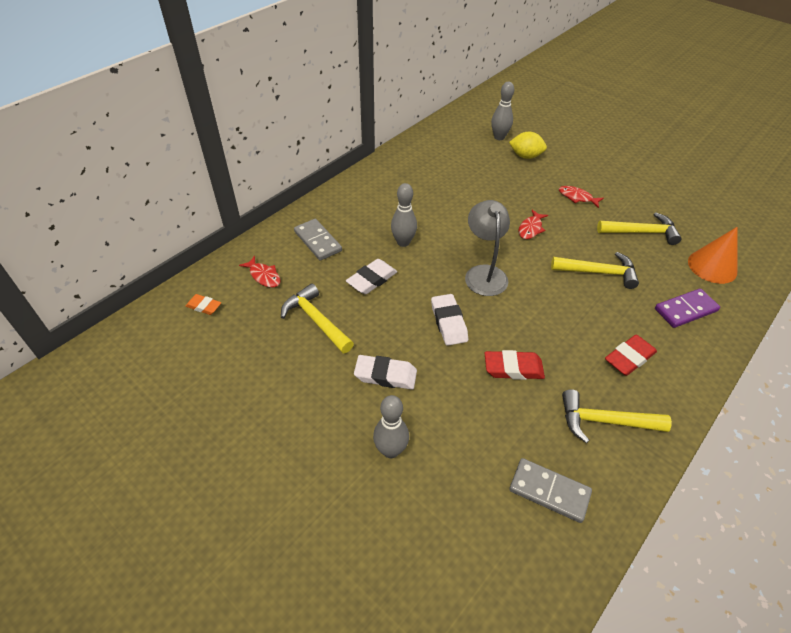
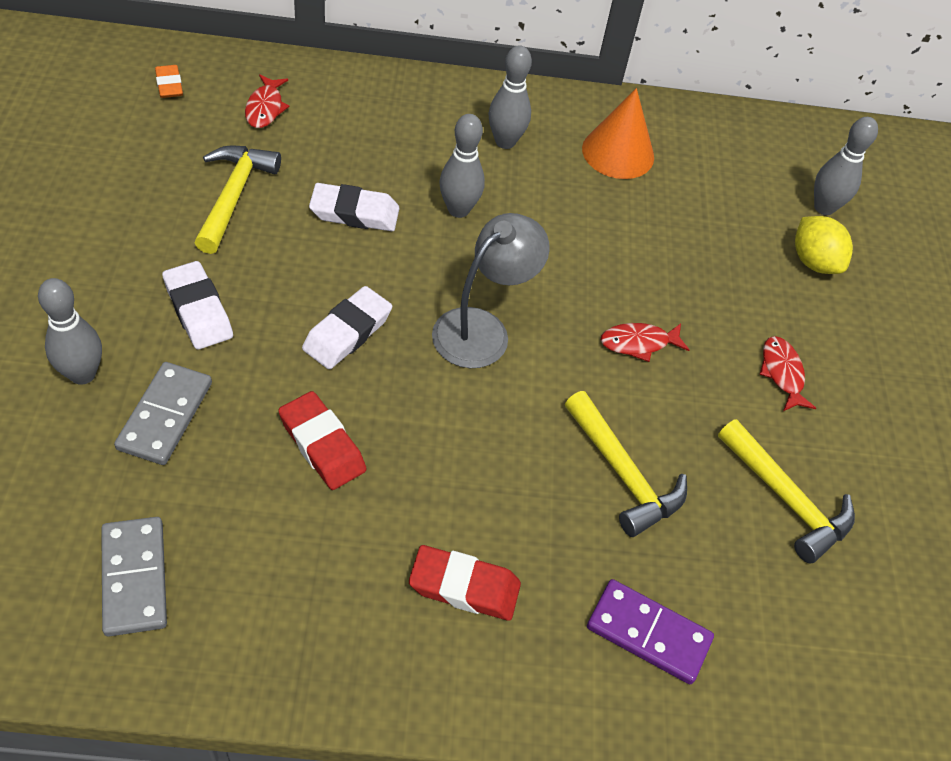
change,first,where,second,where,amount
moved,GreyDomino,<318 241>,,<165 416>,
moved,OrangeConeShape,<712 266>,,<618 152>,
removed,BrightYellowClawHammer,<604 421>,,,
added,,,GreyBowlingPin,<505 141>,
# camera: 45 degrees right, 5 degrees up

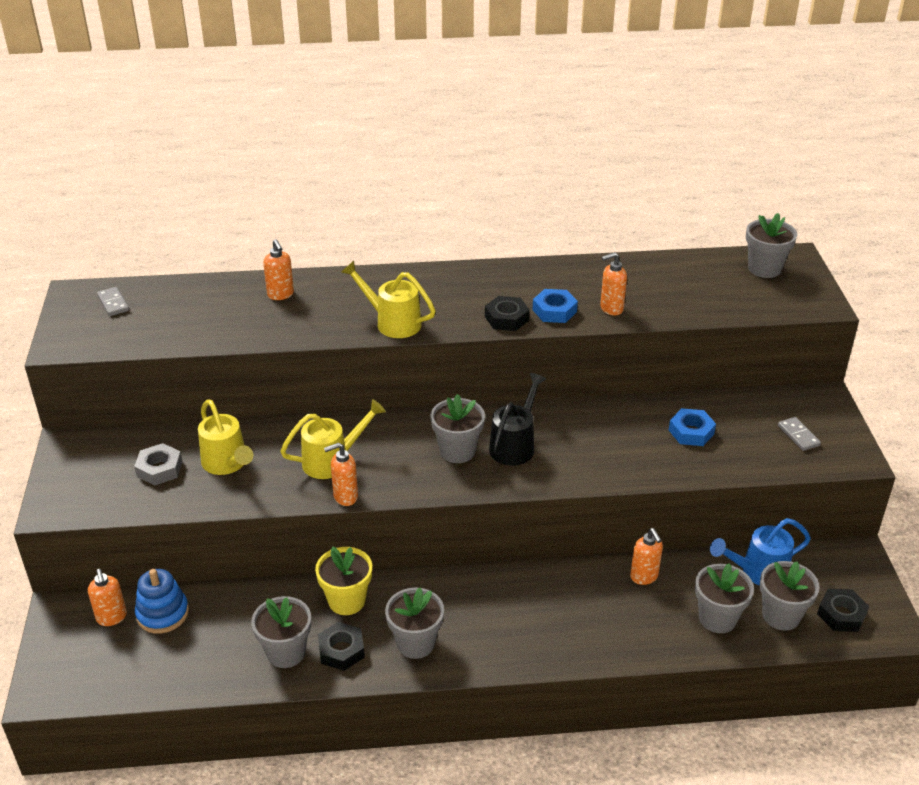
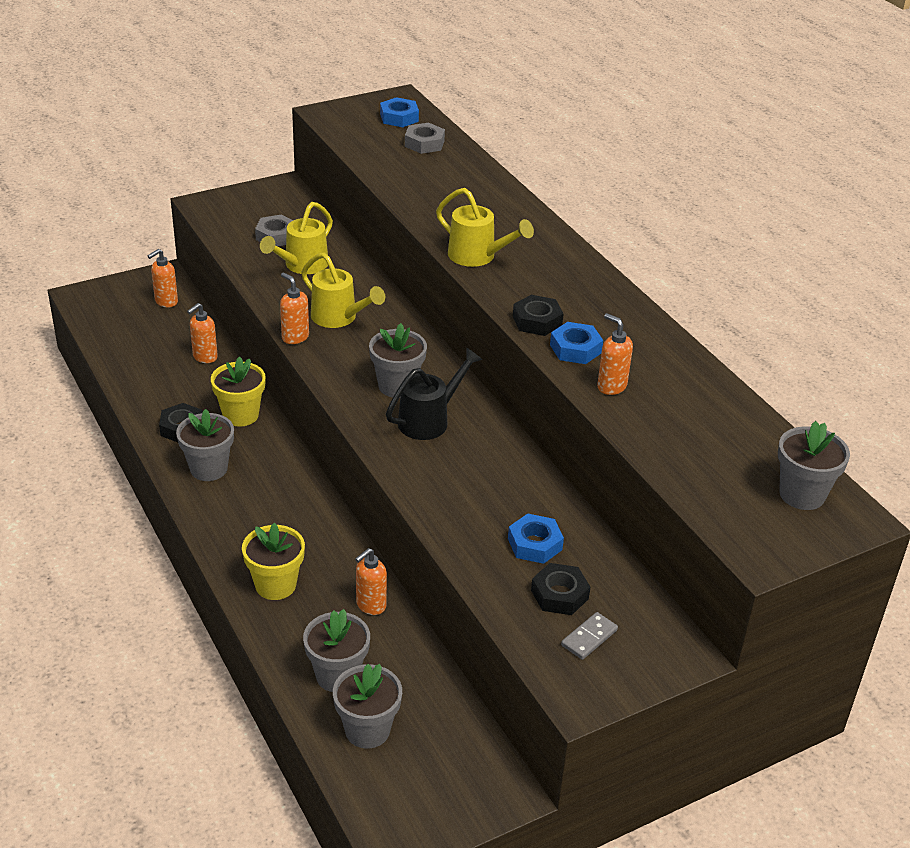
change,first,where,second,where,amount
moved,OrangeSoapPump,<281 295>,,<204 357>,
turned,BrightYellowWateringPot,<392 322>,,<477 256>,120 degrees clockwise
replaced,GreyDomino,<113 303>,CobaltNut,<399 117>,
turned,BlackWateringPot,<515 445>,,<429 420>,45 degrees counterclockwise
removed,CobaltWateringPot,<758 571>,,,
removed,CobaltRingStacker,<162 613>,,,
moved,BlackNut,<841 614>,,<559 594>,
removed,GreyFlowerPot,<286 652>,,,
added,,,GreyNut,<424 143>,
added,,,BrightYellowFlowerPot,<275 585>,
# camera: 65 degrees right, 0 degrees up

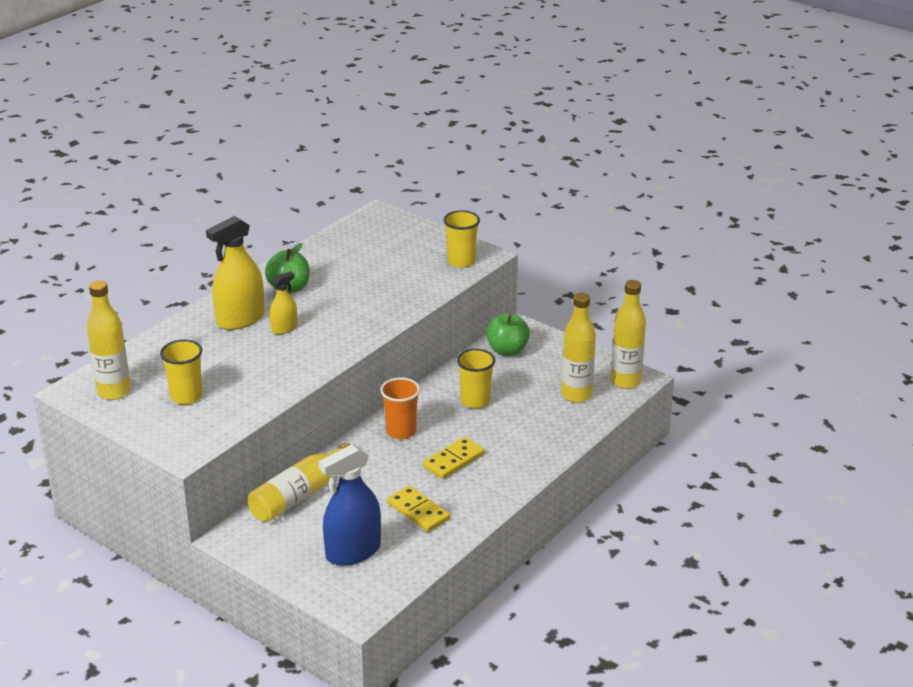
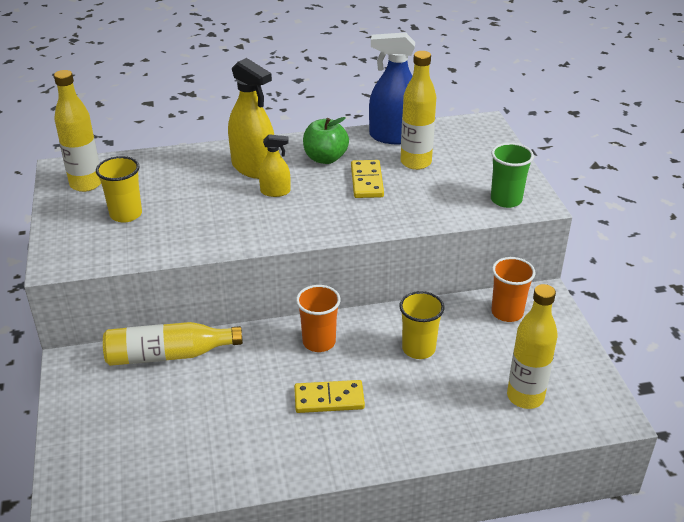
change,first,where,second,where,amount
recoloured,BrightYellowCup,<461 261>,LeafGreenCup,<506 200>,
turned,BrightYellowSprayer,<240 319>,,<253 167>,135 degrees counterclockwise
moved,BrightYellowBottle,<625 381>,,<415 162>,
replaced,LeafGreenApple,<507 350>,OrangeCup,<507 313>,
moved,CobaltSprayer,<353 551>,,<394 136>,
moved,BrightYellowDomino,<418 511>,,<366 181>,
# camera: 40 degrees right, 5 degrees up

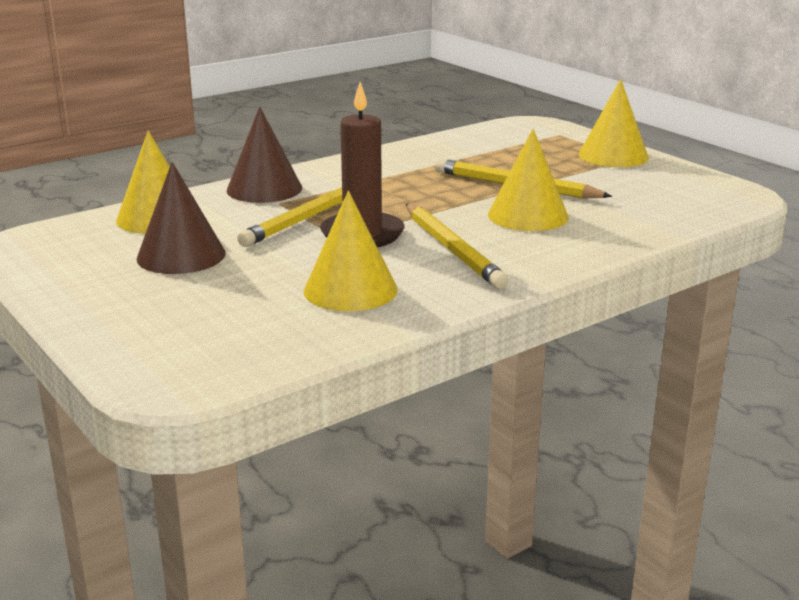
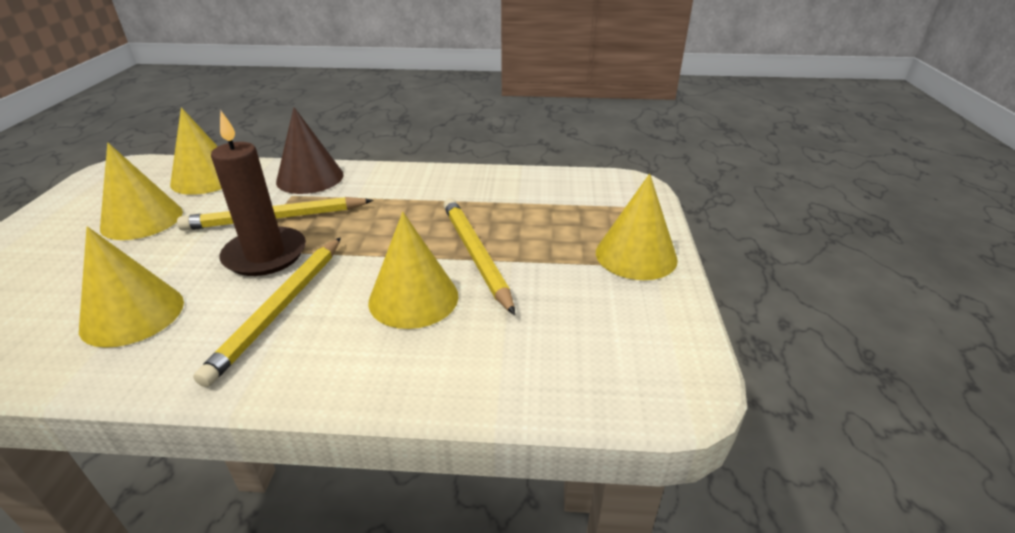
change,first,where,second,where,amount
recoloured,BrownConeShape,<181 255>,BrightYellowConeShape,<142 219>,
# camera: 40 degrees right, 10 degrees up

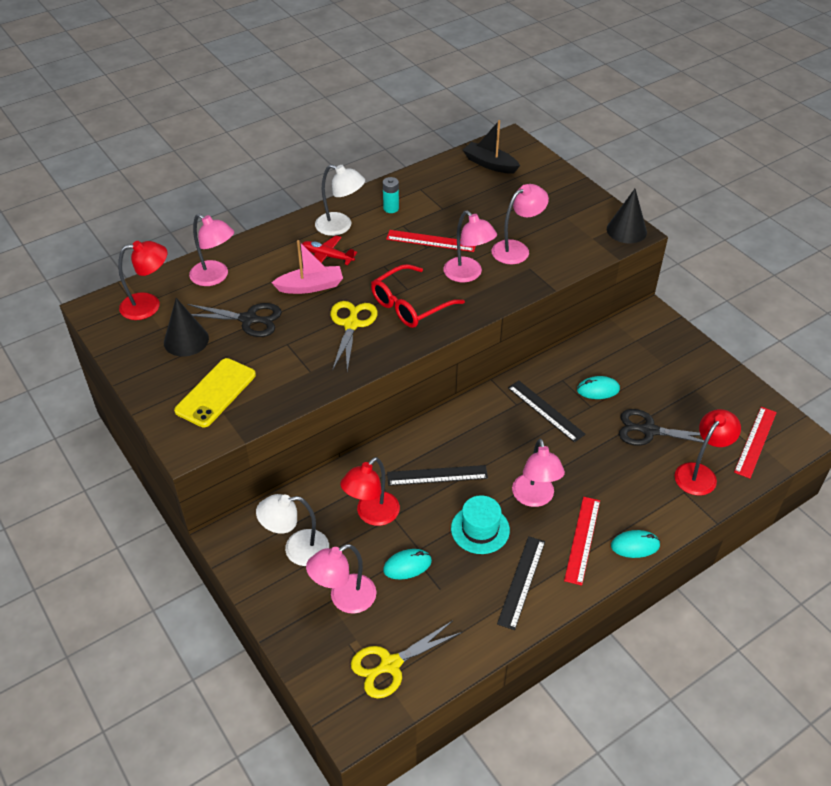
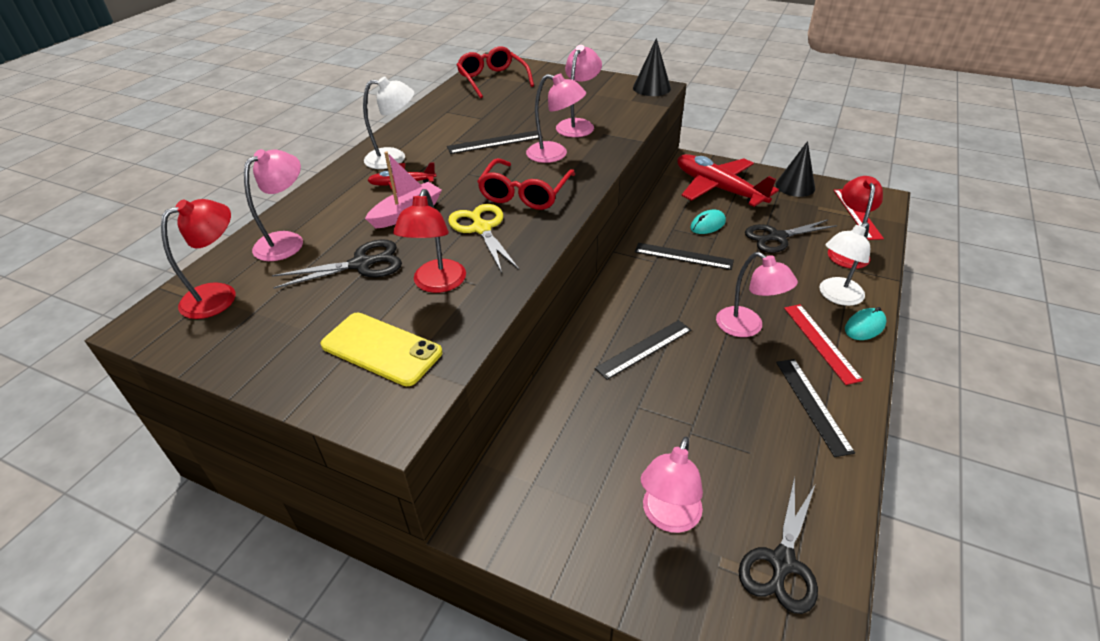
change,first,where,second,where,amount
replaced,BlackToyBoat,<490 164>,CrimsonSpectacles,<493 80>,
removed,AquaBattery,<391 208>,,,
turned,RosePinkLamp,<215 277>,,<287 241>,60 degrees counterclockwise
recoloured,CrimsonRuler,<431 241>,BlackRuler,<495 142>,
moved,BlackConeShape,<186 340>,,<795 186>,
turned,BrightYellowSmartphone,<216 393>,,<381 349>,60 degrees counterclockwise
moved,CrimsonLamp,<372 515>,,<437 284>,
moved,PureWhiteLamp,<297 549>,,<836 296>,
removed,AquaTallHat,<480 529>,,,
removed,AquaComputerMouse,<407 565>,,,
recoloured,BrightYellowScissors,<390 665>,BlackScissors,<782 563>,
added,,,CrimsonAeroplane,<719 189>,
# camera: 30 degrees left, 5 degrees down

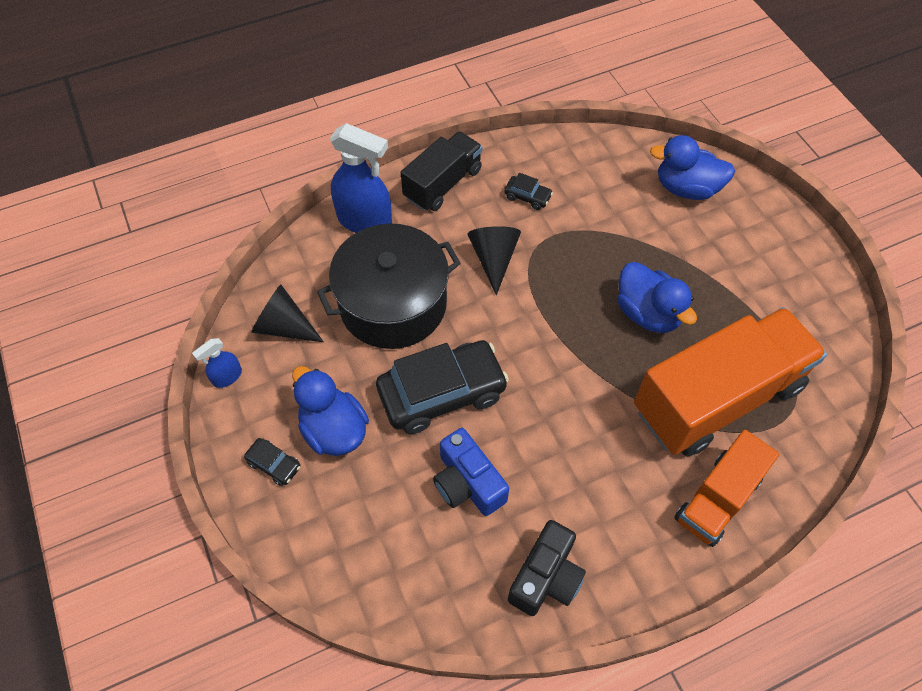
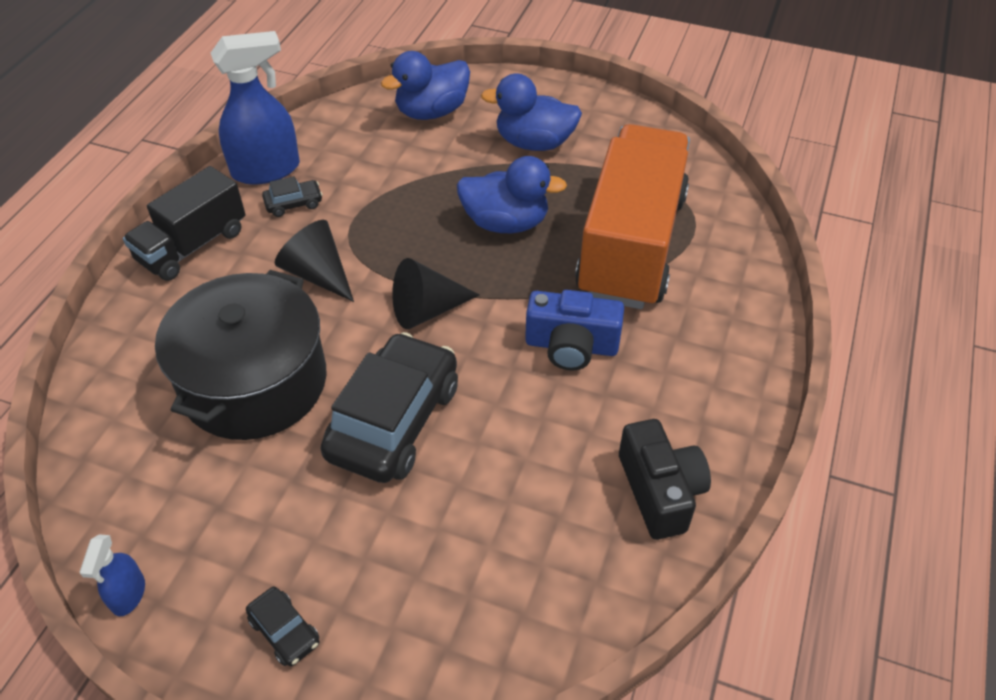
change,first,where,second,where,amount
moved,CobaltSprayer,<365 221>,,<266 170>,
turned,BlackToyTruck,<443 184>,,<192 246>,135 degrees counterclockwise
moved,BlackConeShape,<284 326>,,<427 310>,
moved,CobaltToyDuck,<334 430>,,<534 143>,
moved,CobaltPhotoCamera,<467 483>,,<571 346>,
removed,OrangeToyTruck,<717 498>,,,
turned,BlackToyCar,<274 465>,,<284 631>,60 degrees clockwise
# camera: 45 degrees left, 10 degrees down

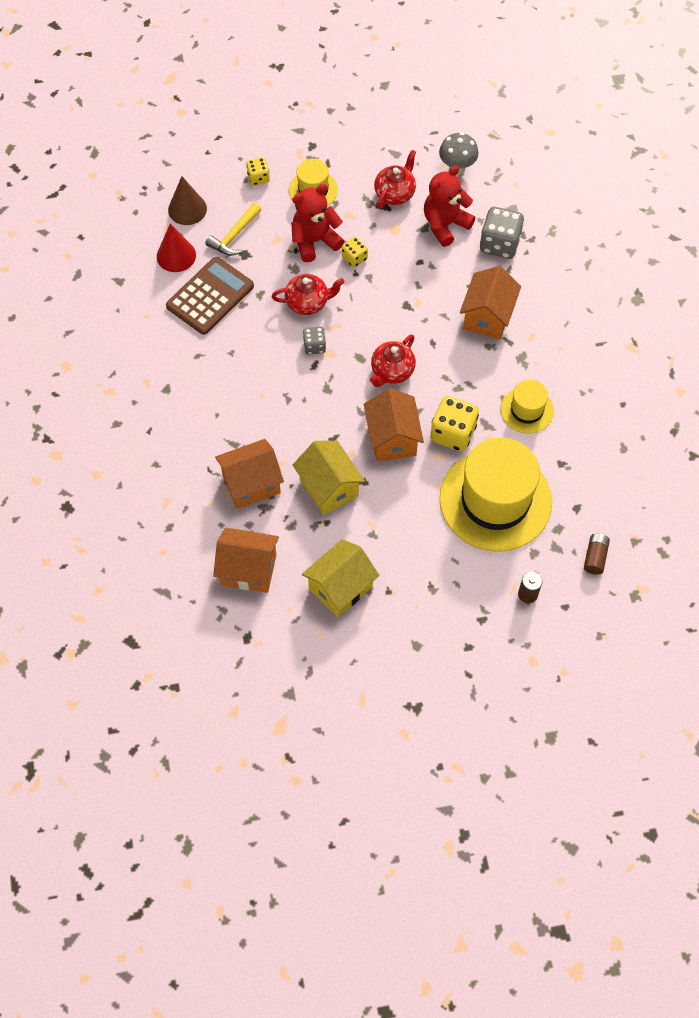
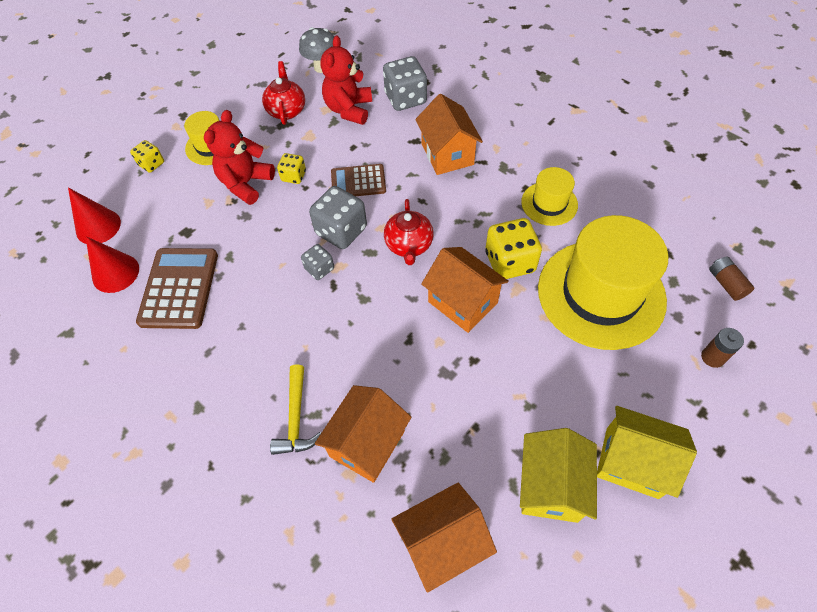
change,first,where,second,where,amount
recoloured,BrownConeShape,<187 209>,CrimsonConeShape,<98 226>,
moved,BrightYellowClawHammer,<234 235>,,<296 418>,
removed,CrimsonChinaTeapot,<308 302>,,,
moved,BrightYellowCottage,<329 487>,,<632 462>,
added,,,BrownCalculator,<358 181>,
added,,,GreyDie,<341 231>,
# camera: 35 degrees left, 5 degrees down

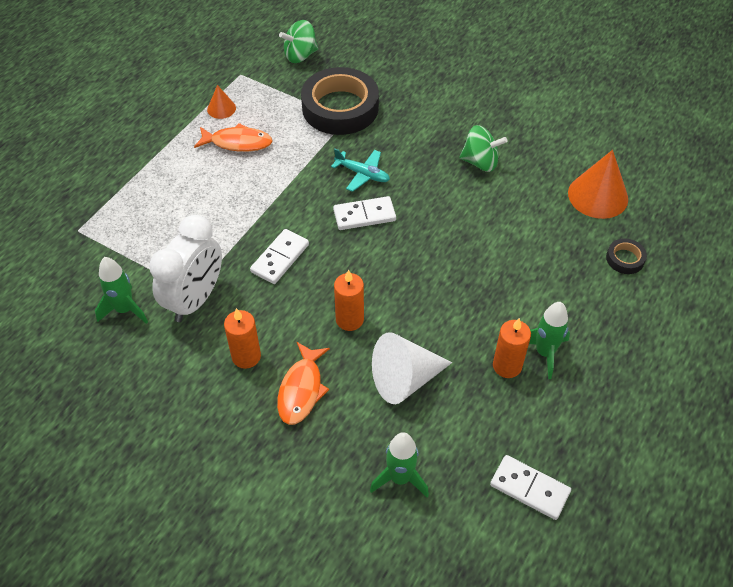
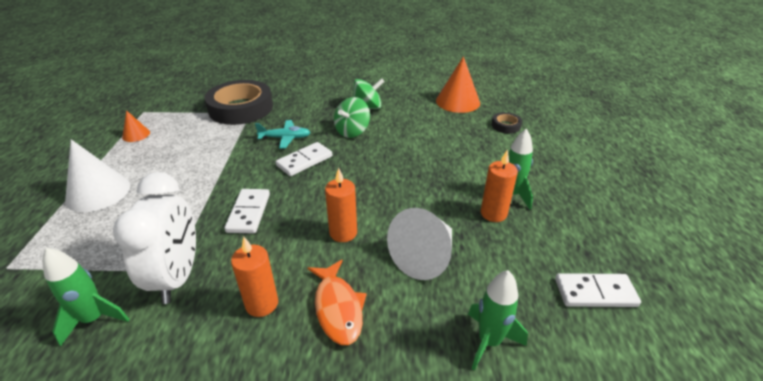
change,first,where,second,where,amount
moved,LeafGreenSpinningTop,<300 55>,,<352 131>,
removed,OrangeToyFish,<237 143>,,,
added,,,PureWhiteConeShape,<98 192>,
# camera: 30 degrees left, 15 degrees down

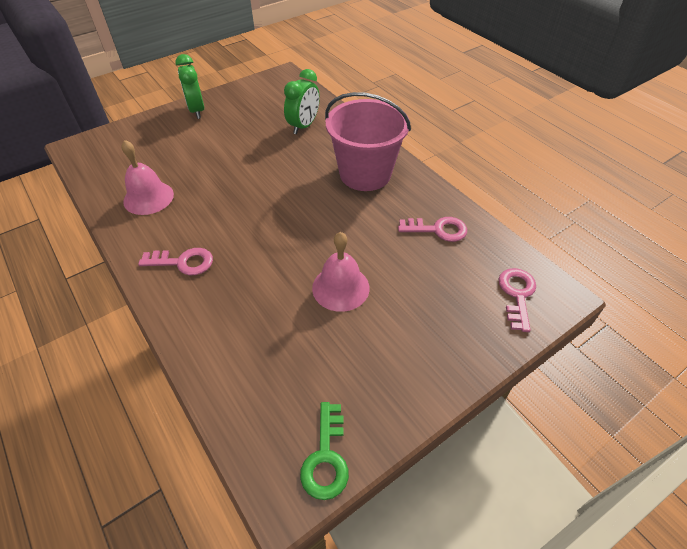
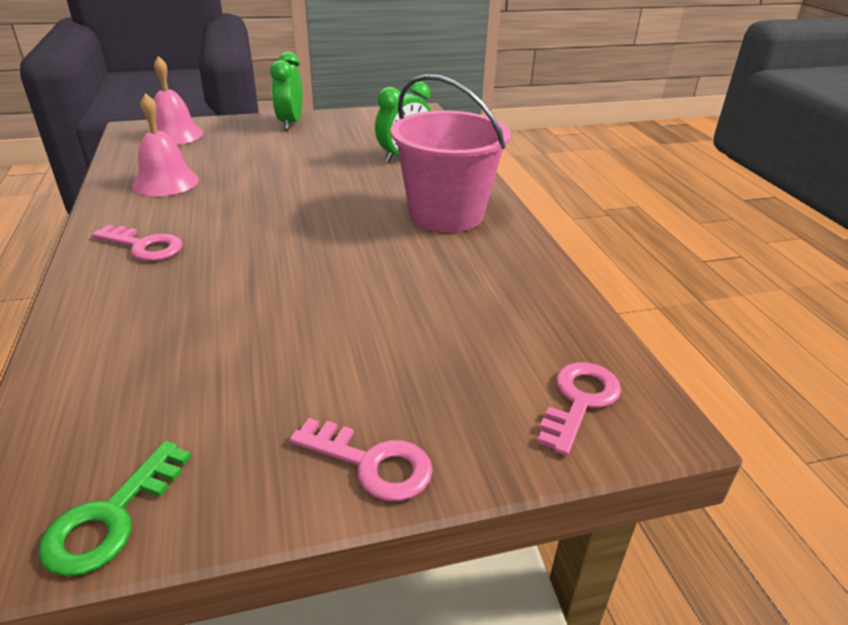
change,first,where,second,where,amount
moved,RosePinkKey,<438 230>,,<371 463>,
moved,RosePinkSchoolBell,<340 288>,,<175 135>,
# camera: 20 degrees right, 15 degrees down

